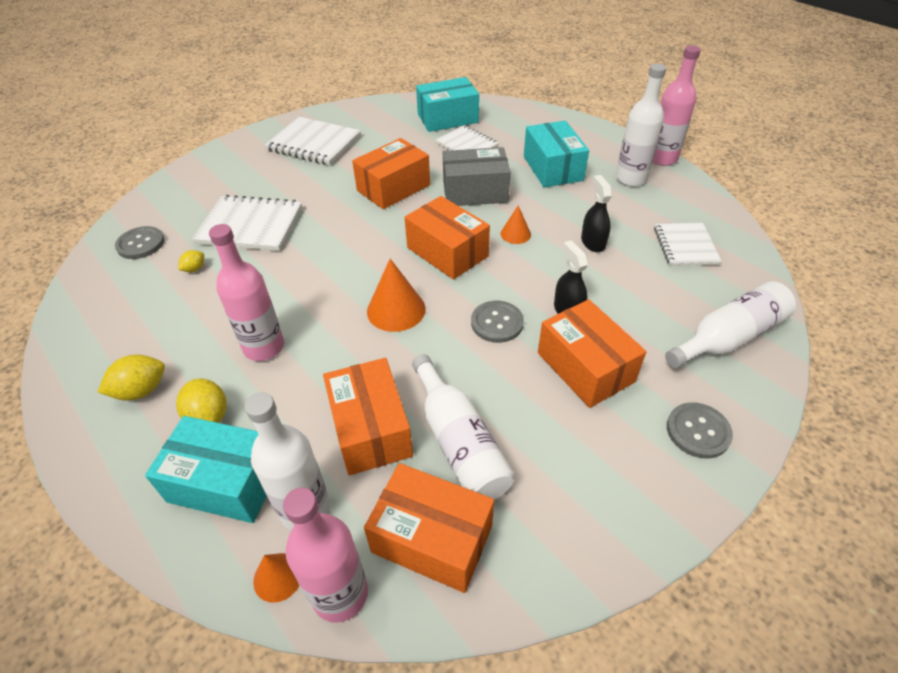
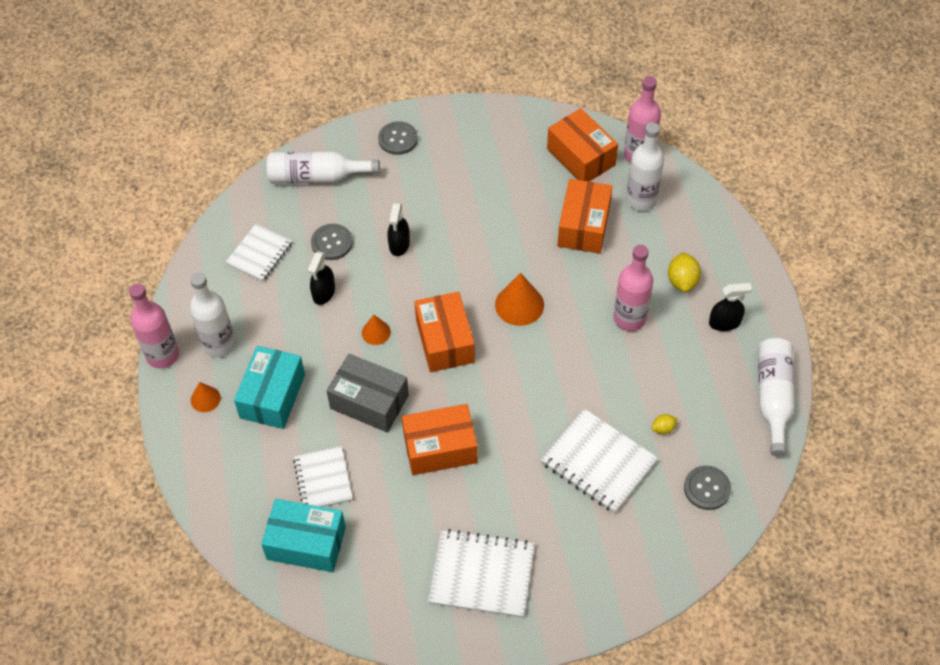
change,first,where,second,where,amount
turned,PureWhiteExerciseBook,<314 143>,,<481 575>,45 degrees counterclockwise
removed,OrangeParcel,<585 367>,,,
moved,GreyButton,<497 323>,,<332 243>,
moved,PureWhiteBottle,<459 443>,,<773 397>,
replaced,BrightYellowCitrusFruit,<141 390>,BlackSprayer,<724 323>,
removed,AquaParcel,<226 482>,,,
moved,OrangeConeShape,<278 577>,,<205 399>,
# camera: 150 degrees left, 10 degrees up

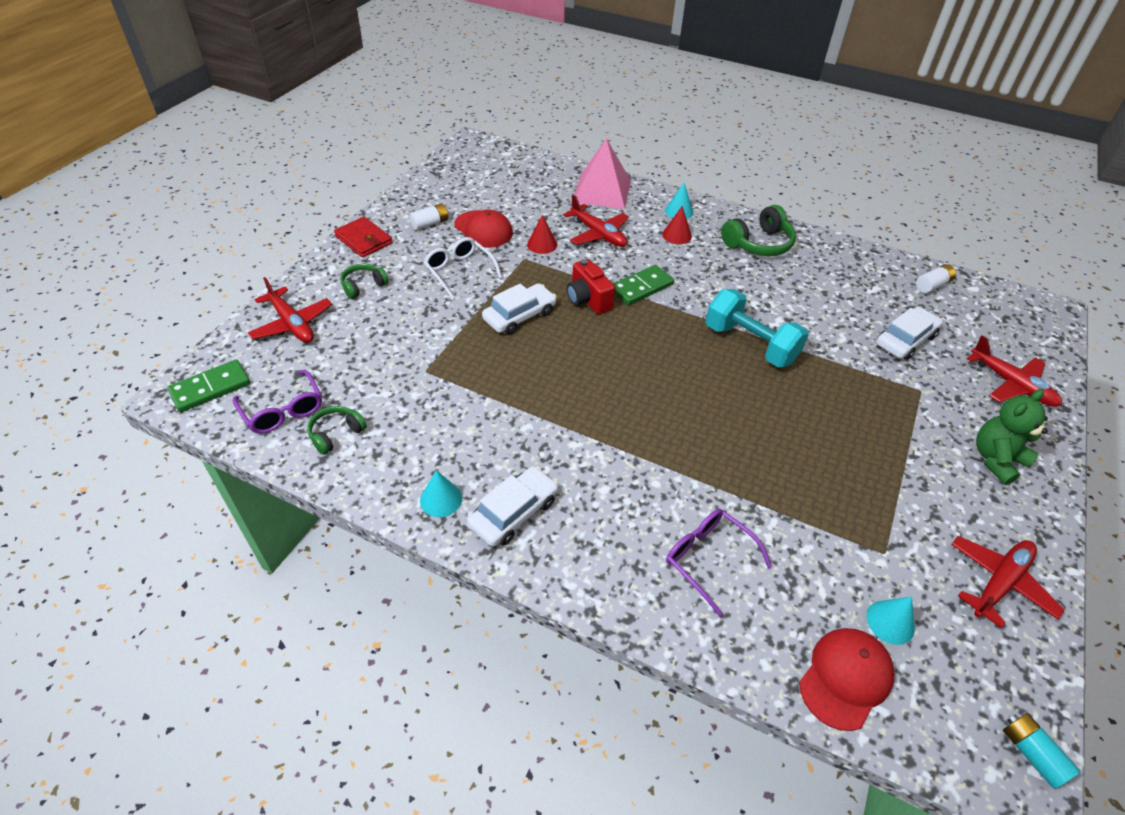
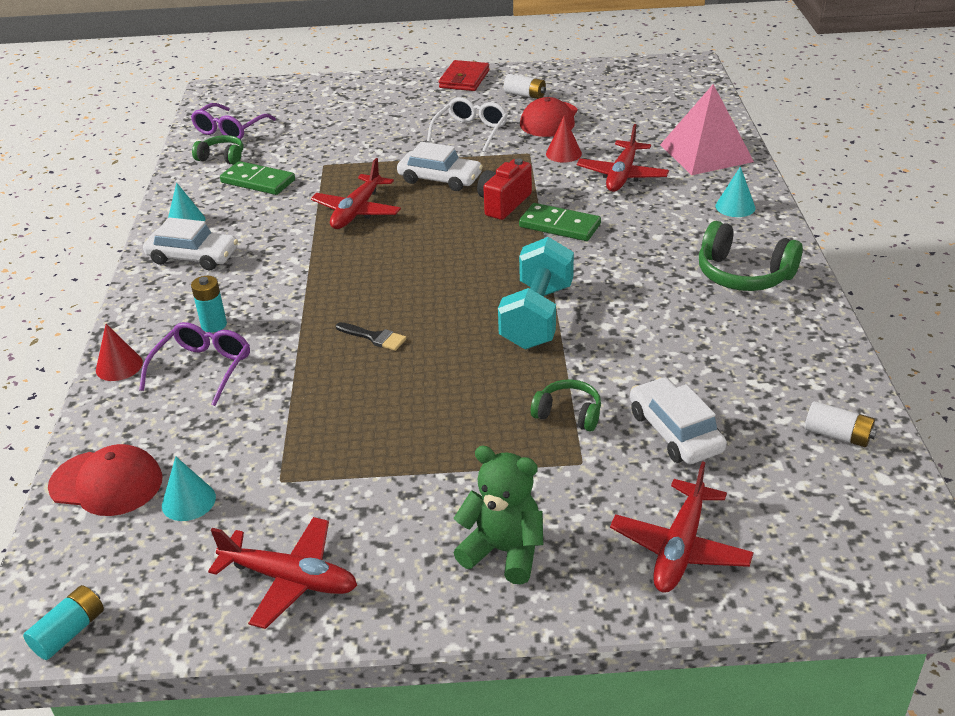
change,first,where,second,where,amount
moved,CrimsonConeShape,<677 235>,,<119 366>,
moved,LeafGreenHeadset,<363 286>,,<568 414>,
moved,CrimsonAeroplane,<292 324>,,<357 211>,
turned,PureWhiteToyCar,<905 340>,,<675 431>,135 degrees counterclockwise
moved,LeafGreenDomino,<210 388>,,<258 181>,
added,,,AquaBattery,<214 325>,
added,,,BlackBrush,<374 337>,
# camera: 65 degrees right, 10 degrees down

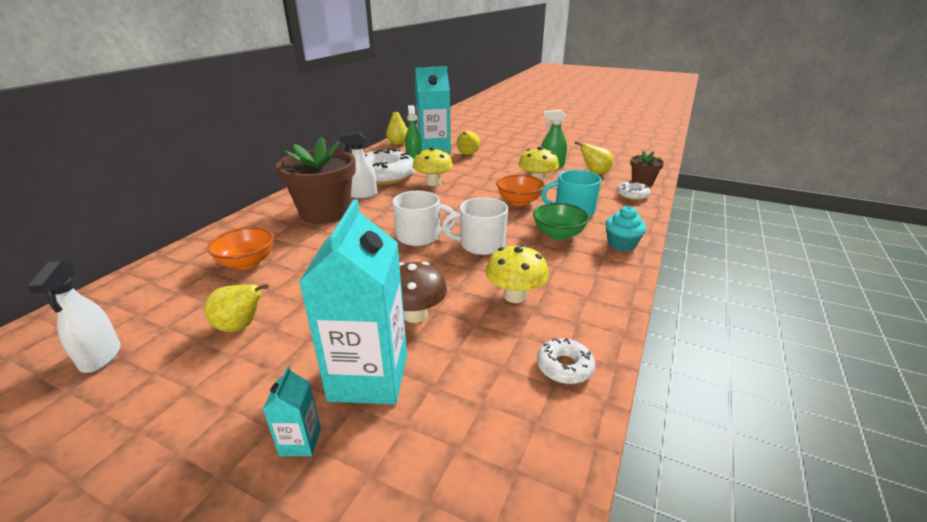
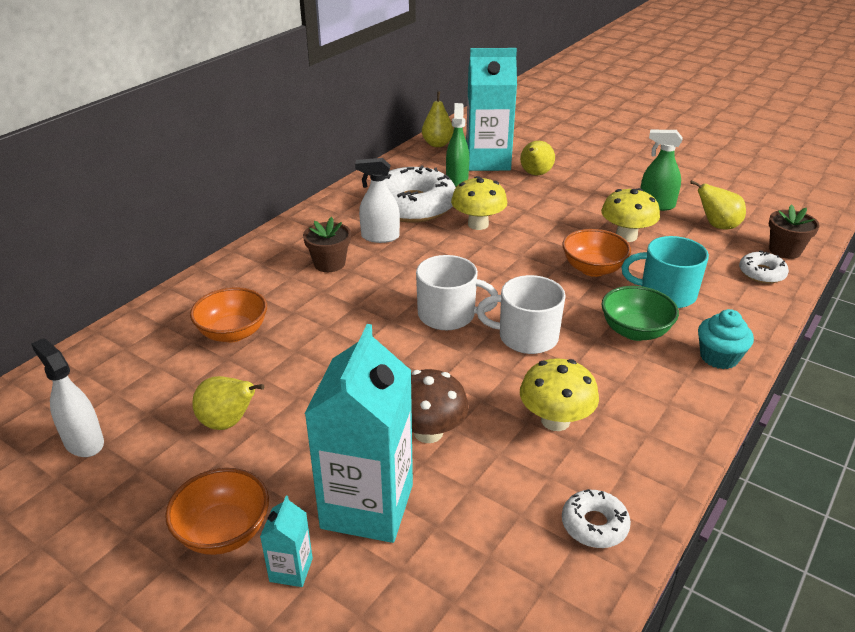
change,first,where,second,where,amount
resized,BrownFlowerPot,<325 213>,,<329 263>,x0.49
turned,PureWhiteSprayer,<100 357>,,<83 442>,135 degrees clockwise
added,,,OrangeDeepDish,<223 531>,
# camera: 10 degrees right, 5 degrees up

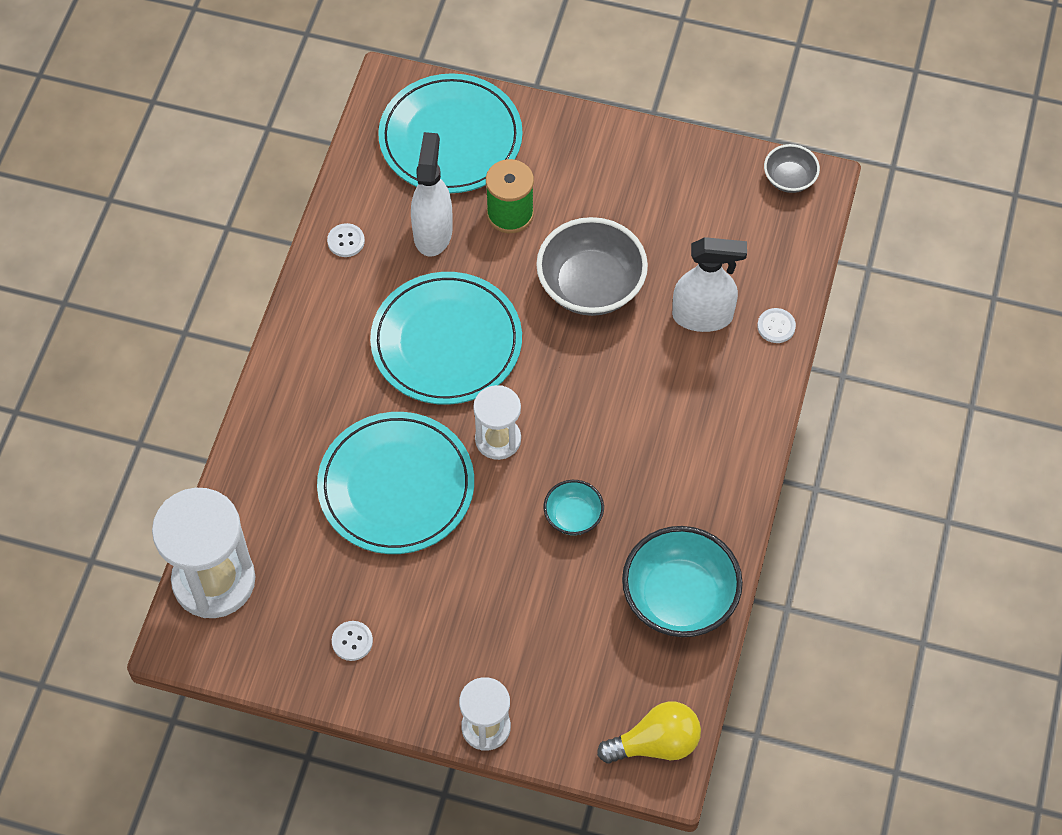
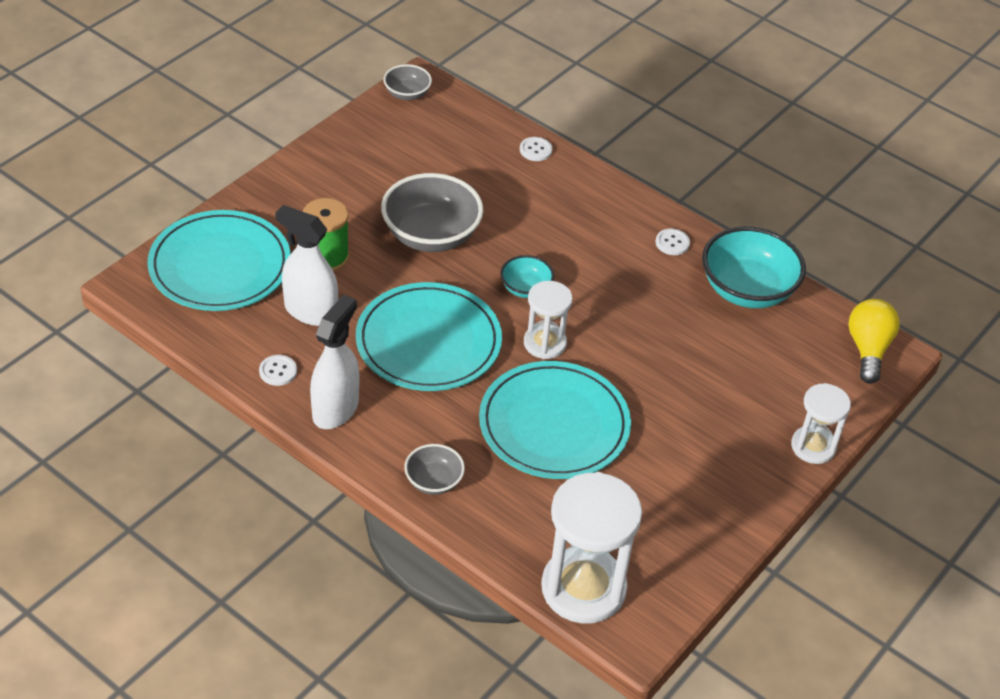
change,first,where,second,where,amount
moved,PureWhiteSprayer,<703 316>,,<335 409>,
moved,AquaDeepDish,<573 516>,,<525 288>,
moved,PureWhiteButton,<352 641>,,<672 243>,
added,,,GreyDeepDish,<434 481>,
# camera: 70 degrees left, 15 degrees down

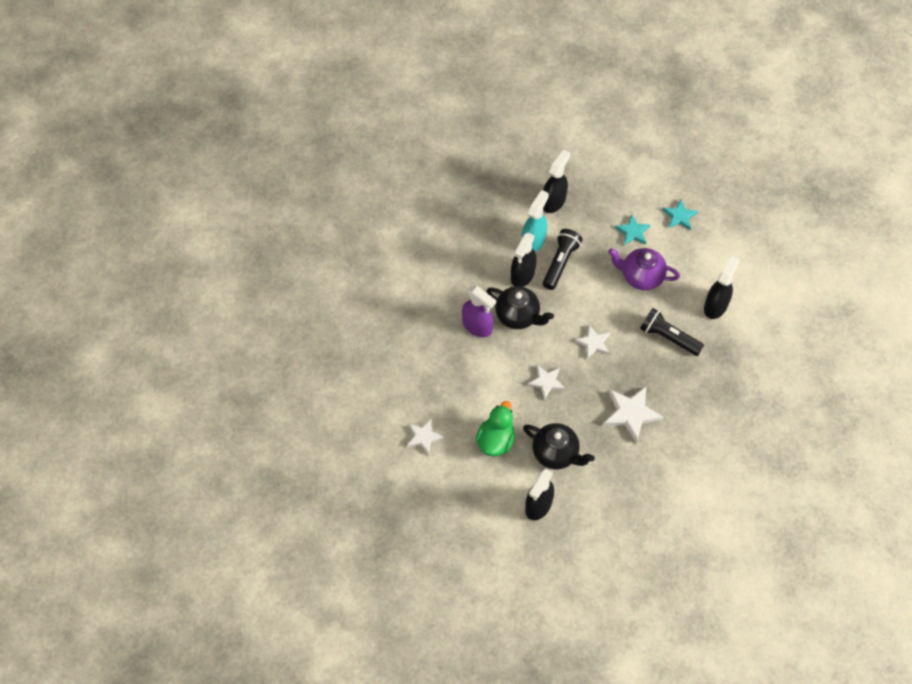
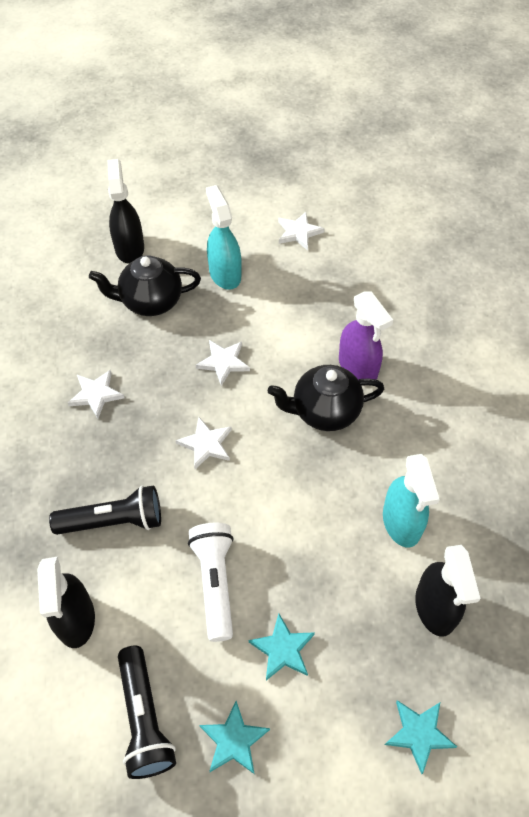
change,first,where,second,where,amount
moved,BlackPocketTorch,<560 263>,,<144 718>,
removed,BlackSprayer,<522 275>,,,
replaced,VioletChinaTeapot,<641 277>,PureWhitePocketTorch,<215 583>,
turned,VioletSprayer,<477 326>,,<358 367>,120 degrees counterclockwise
resized,PureWhiteStar,<631 413>,,<96 394>,x0.62
replaced,LeafGreenToyDuck,<496 440>,AquaSprayer,<225 274>,
added,,,AquaStar,<419 734>,
# camera: 140 degrees right, 5 degrees down

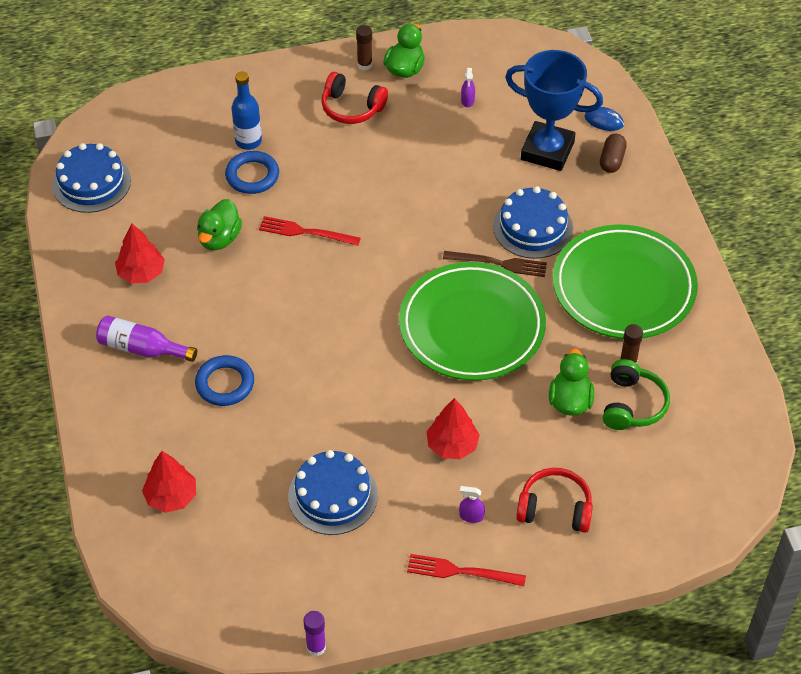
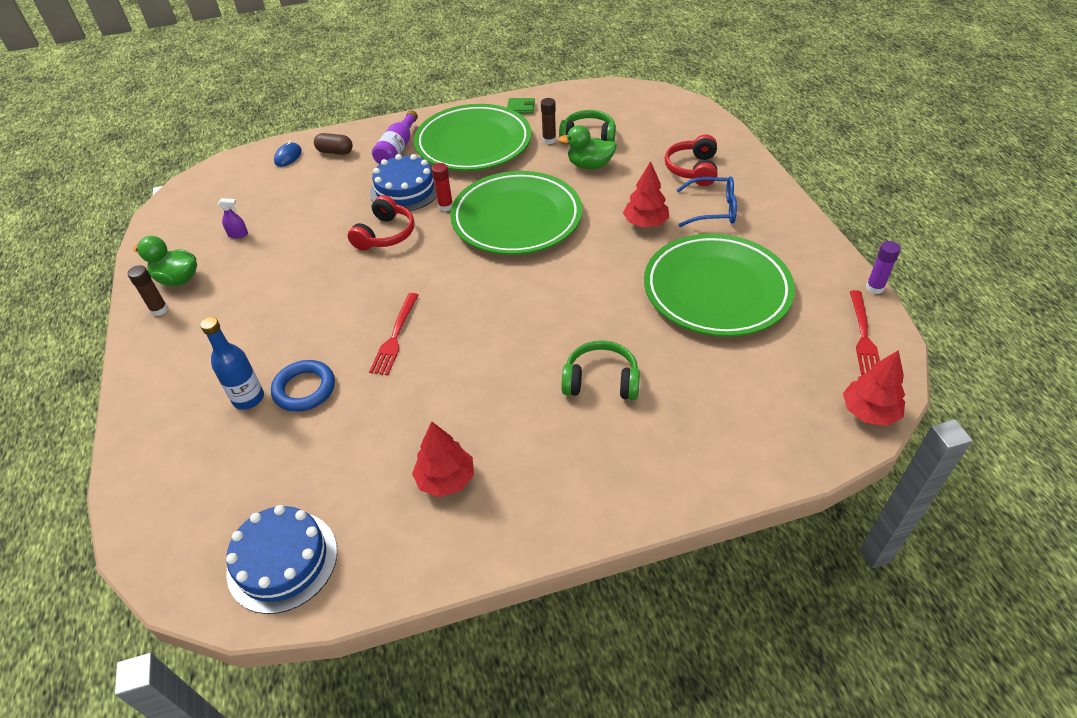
change,first,where,second,where,amount
removed,CobaltPrizeCup,<547 151>,,,
moved,CrimsonHeadset,<351 108>,,<385 234>,
removed,LeafGreenToyDuck,<219 238>,,,
replaced,BrownDinnerFork,<499 263>,CrimsonStickOfGlue,<445 206>,
moved,VioletBottle,<142 348>,,<397 149>,
replaced,CobaltTorus,<225 384>,LeafGreenHeadset,<601 381>,
replaced,CobaltLayerCake,<332 495>,LeafGreenPlate,<716 290>,
moved,CrimsonTree,<171 496>,,<869 412>,
replaced,VioletSprayer,<471 516>,CobaltSpectacles,<713 209>,
moved,CrimsonDinnerFork,<461 571>,,<863 336>,
added,,,LeafGreenWallet,<521 108>,
# camera: 90 degrees left, 5 degrees down

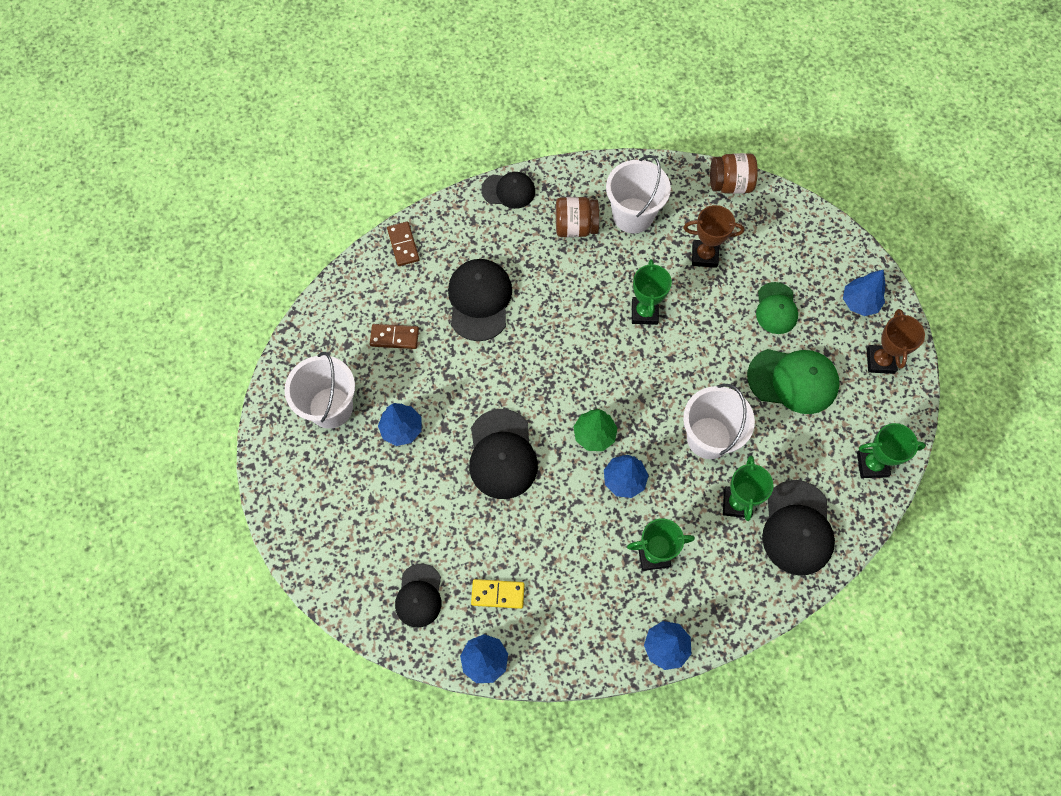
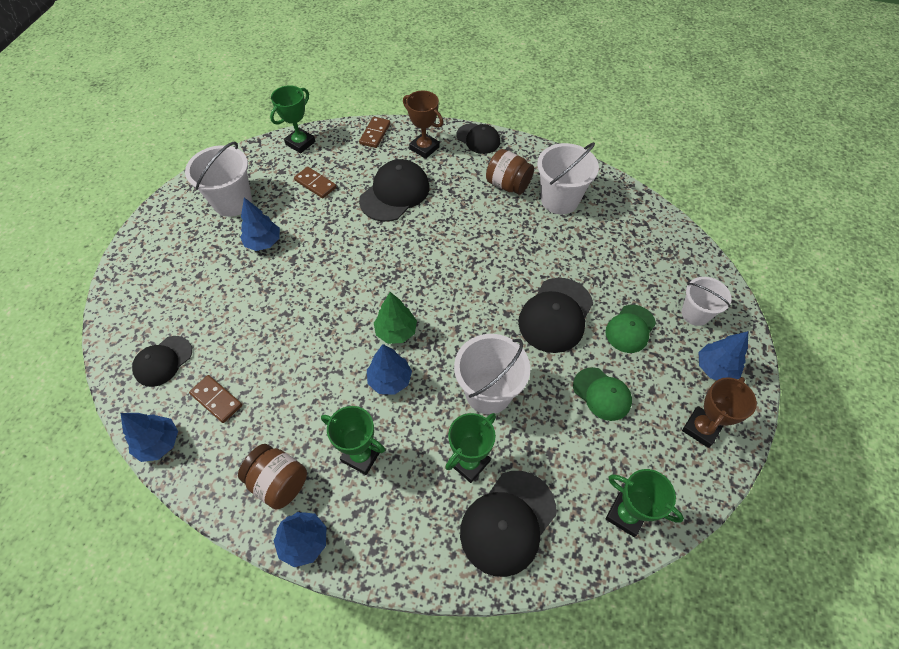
change,first,where,second,where,amount
moved,BrownJar,<730 184>,,<279 482>,
moved,BrownPrizeCup,<704 255>,,<424 148>,
moved,LeafGreenPrizeCup,<644 312>,,<300 143>,
resized,LeafGreenCap,<793 380>,,<602 394>,x0.64
moved,BlackCap,<502 454>,,<555 315>,
recoloured,BrightYellowDomino,<498 594>,BrownDomino,<216 400>,
added,,,PureWhiteSandBucket,<695 314>,
# camera: 35 degrees right, 10 degrees down

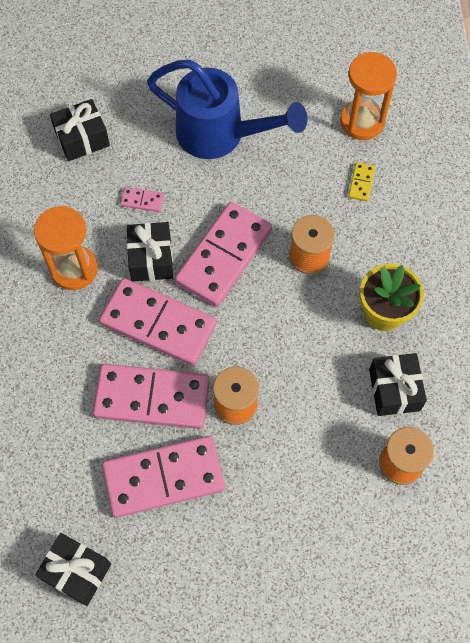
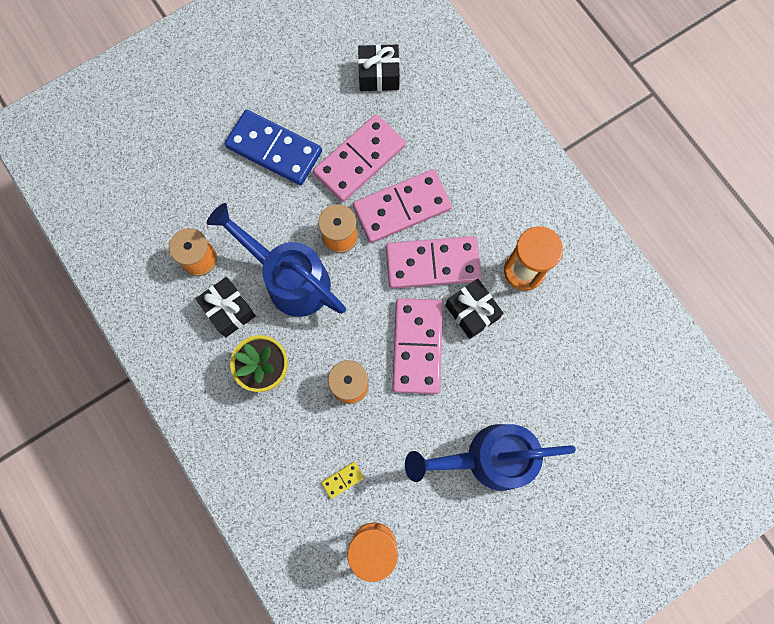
change,first,where,second,where,amount
removed,BlackGift,<82 138>,,,
turned,BrightYellowDomino,<361 183>,,<342 480>,75 degrees clockwise
removed,RosePinkDomino,<142 200>,,,
added,,,CobaltDomino,<274 149>,
added,,,CobaltWateringPot,<290 279>,
# camera: 150 degrees right, 10 degrees up

